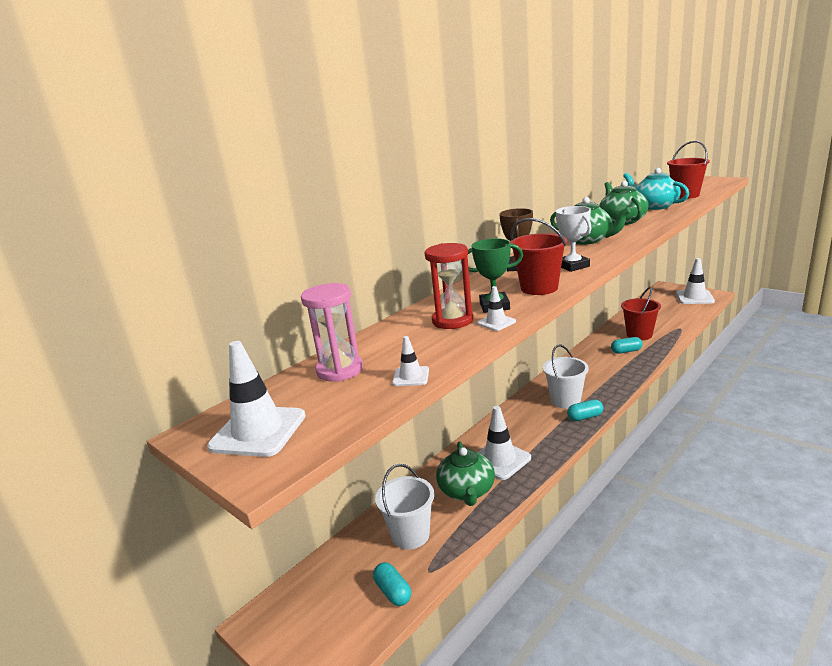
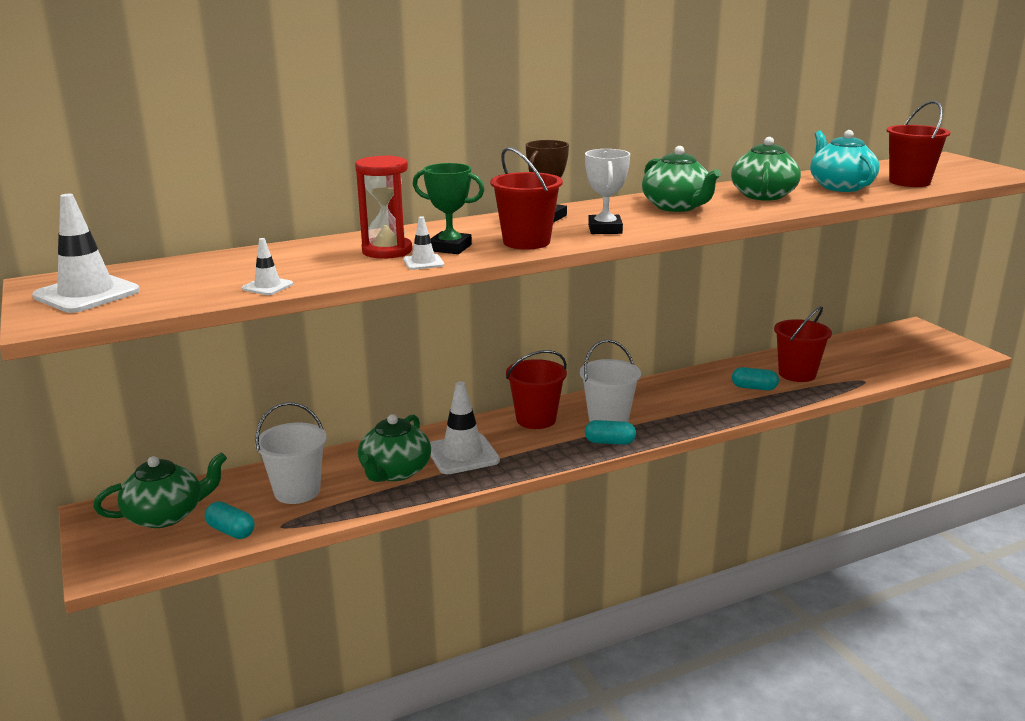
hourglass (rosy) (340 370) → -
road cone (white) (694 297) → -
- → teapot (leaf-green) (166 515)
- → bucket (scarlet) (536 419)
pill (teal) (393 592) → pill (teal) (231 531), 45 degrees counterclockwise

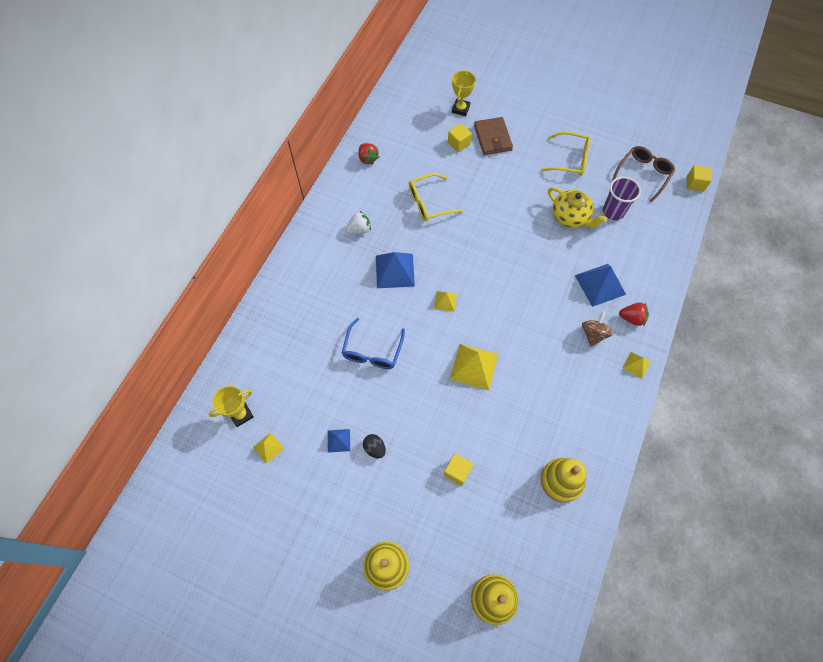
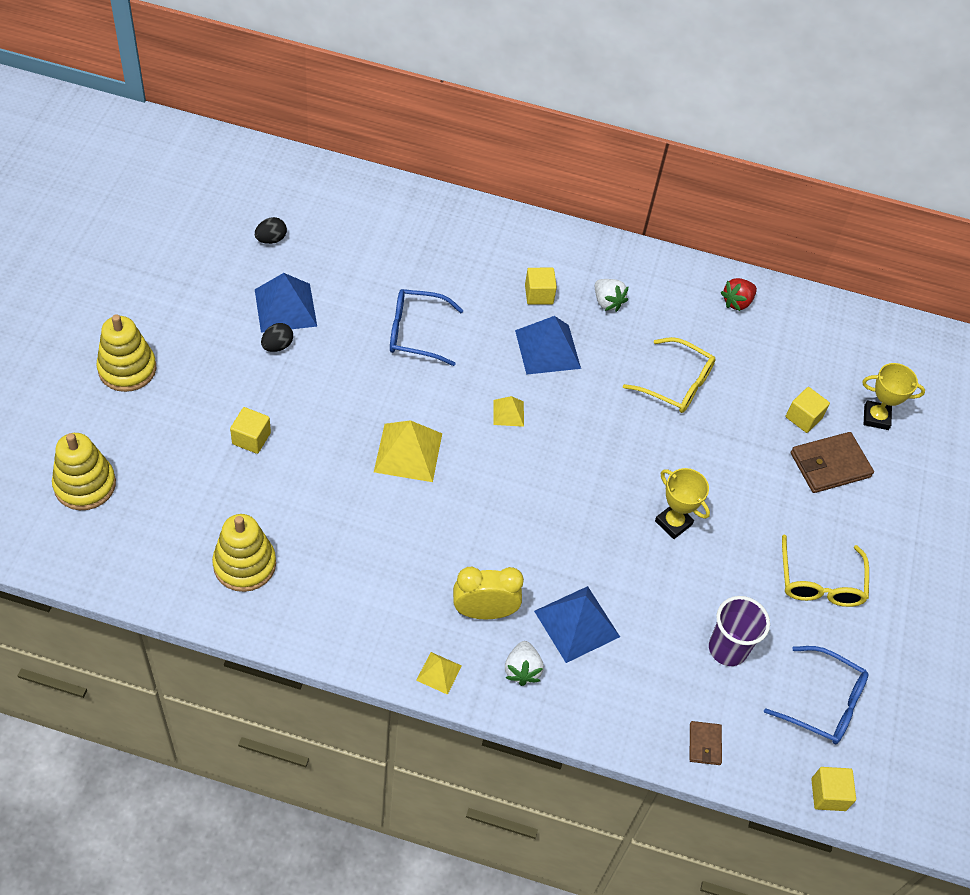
teapot (bright yellow) (570 217) → -
- → cube (bright yellow) (539 294)
- → billfold (russet) (705 744)
prize cup (bright yellow) (241 414) → prize cup (bright yellow) (673 523), shifted
solid pyramid (bright yellow) (268 447) → toy egg (ebony) (271 239)
whirligig (russet) (593 334) → bedside clock (bright yellow) (484 612)
glasses (russet) (643 174) → glasses (royal blue) (824 703)
strawberry (scarlet) (632 318) → strawberry (white) (522 670)
glasses (bright yellow) (429 203) → glasses (bright yellow) (676 384), 150 degrees clockwise
solid pyramid (royal blue) (338 440) → solid pyramid (royal blue) (285 307), x1.89

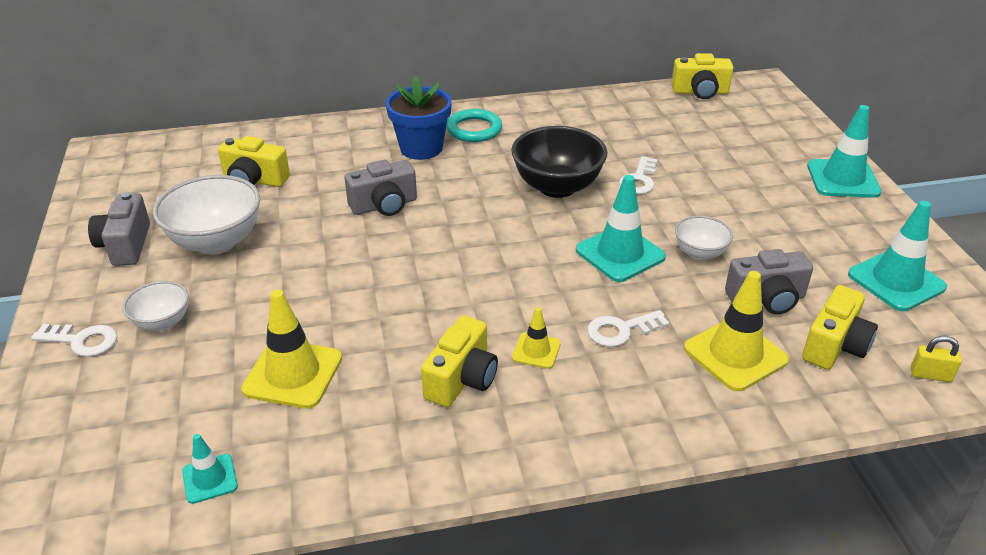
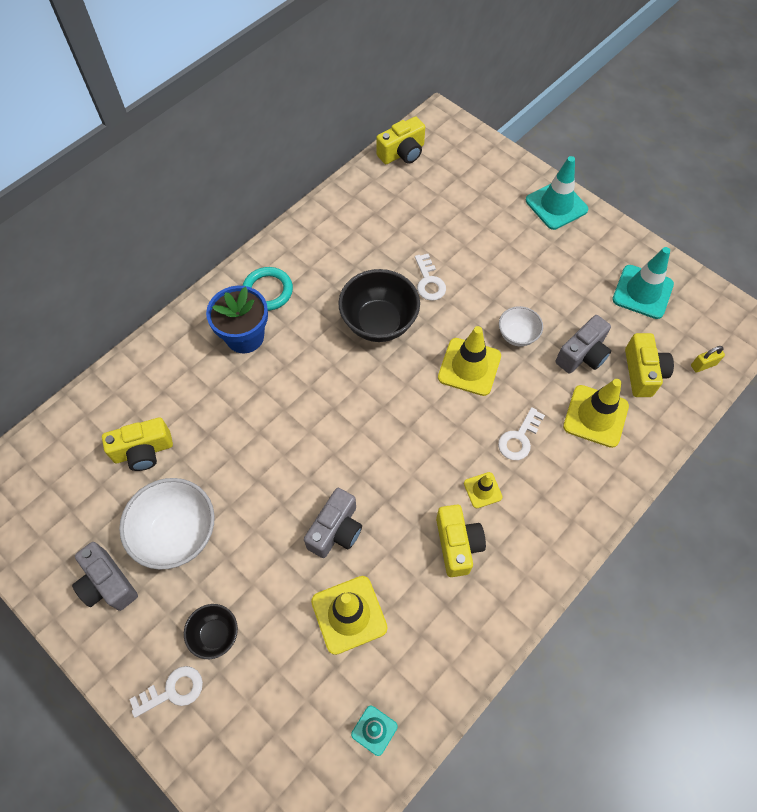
photo camera (gray) (384 205) → photo camera (gray) (336 530), shifted
deep dish (white) (162 322) → deep dish (ebony) (215 634)
road cone (teal) (620 254) → road cone (bright yellow) (469 367)

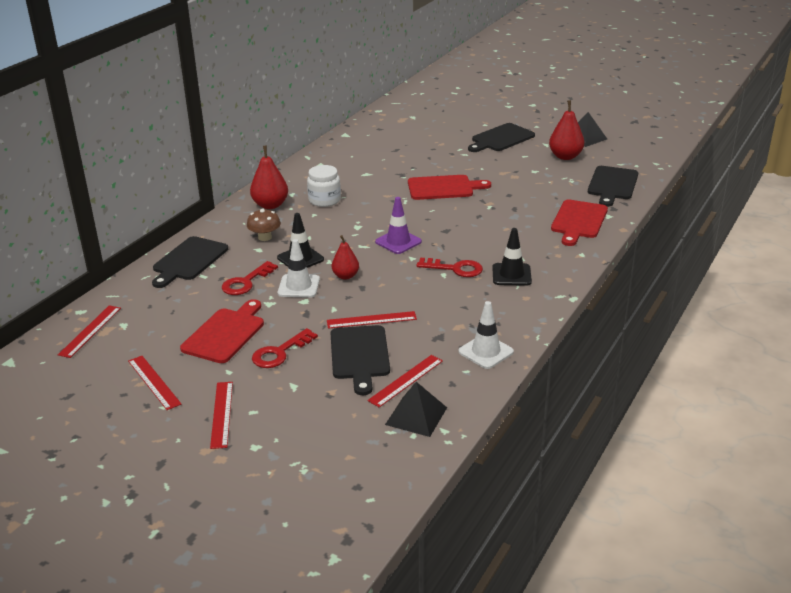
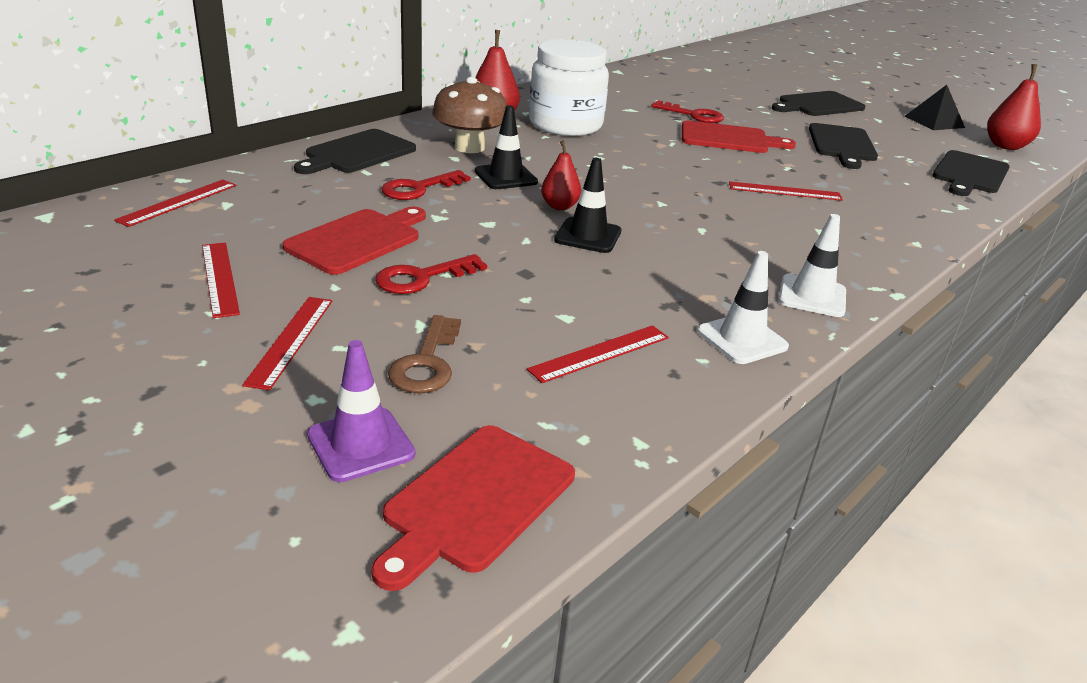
solid pyramid (ebony) (416 416) → -
- → key (russet) (427 362)
road cone (white) (299 286) → road cone (white) (812 296), shifted
ruler (scarlet) (371 320) → ruler (scarlet) (785 191), shifted
bread board (ebony) (359 355) → bread board (ebony) (842 145), shifted
road cone (violet) (398 242) → road cone (violet) (361 444), shifted
key (scarlet) (455 269) → key (scarlet) (693 115), shifted
road cone (ebony) (511 275) → road cone (ebony) (588 236), shifted
pear fruit (scarlet) (565 156) → pear fruit (scarlet) (1005 146), shifted
bread board (scarlet) (578 221) → bread board (scarlet) (475 501), shifted
toadstool (russet) (265 237) → toadstool (russet) (469 147), x1.62
preserve jar (white) (324 200) → preserve jar (white) (565 125), x1.72

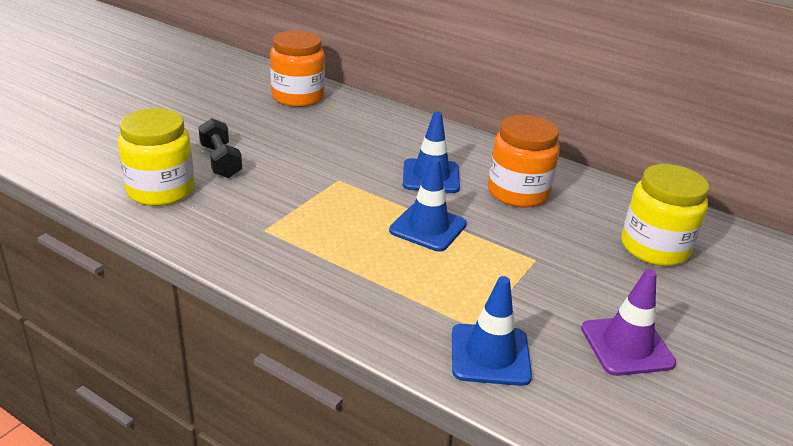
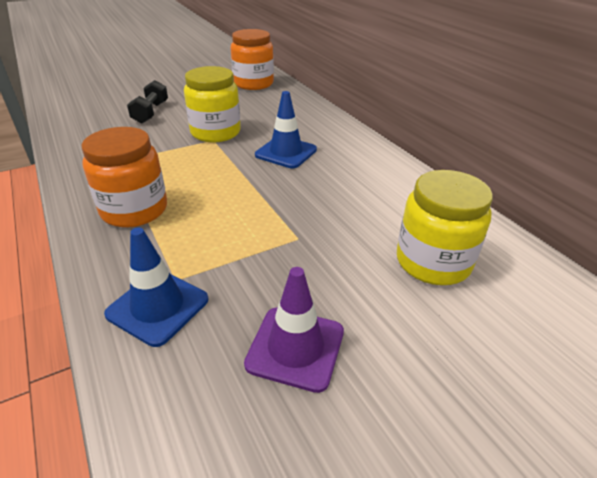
road cone (royal blue) (428 227) → -
preserve jar (bright yellow) (160 190) → preserve jar (bright yellow) (215 132), shifted
preserve jar (orange) (518 192) → preserve jar (orange) (134 210), shifted

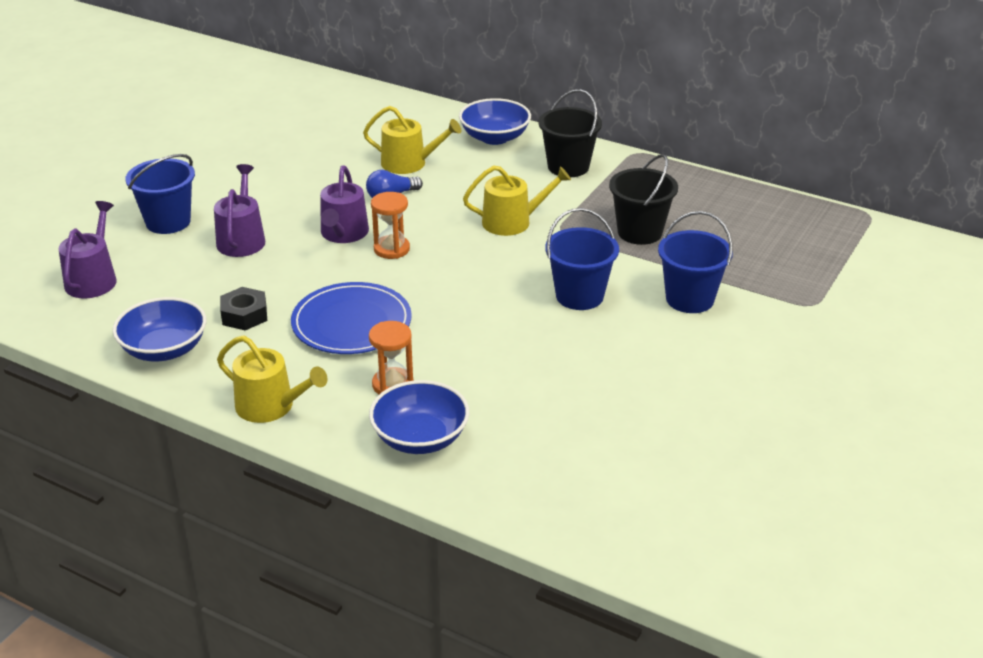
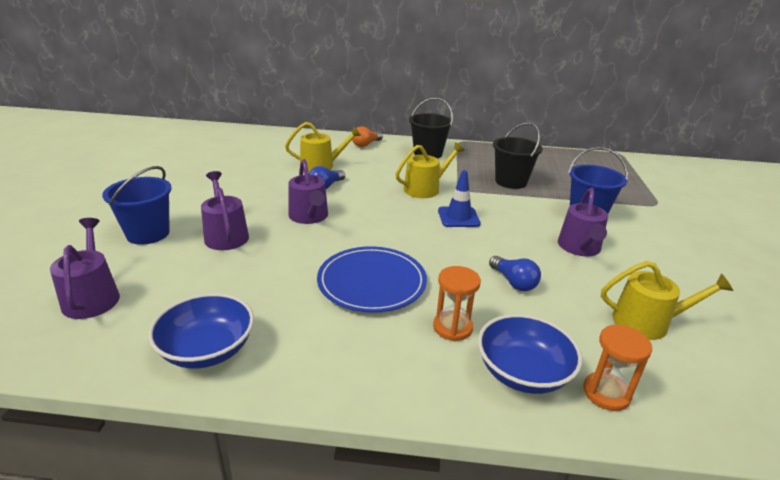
hexagon nut (ebony) (244 315) → -
bucket (royal blue) (579 296) → -
- → road cone (royal blue) (458 217)
- → lightbulb (royal blue) (514 282)
- → sprinkling can (violet) (579 248)
sprinkling can (bright yellow) (271 406) → sprinkling can (bright yellow) (648 322), shifted
hourglass (orange) (391 249) → hourglass (orange) (606 393), shifted
deep dish (royal blue) (494 137) → lightbulb (orange) (366 144)

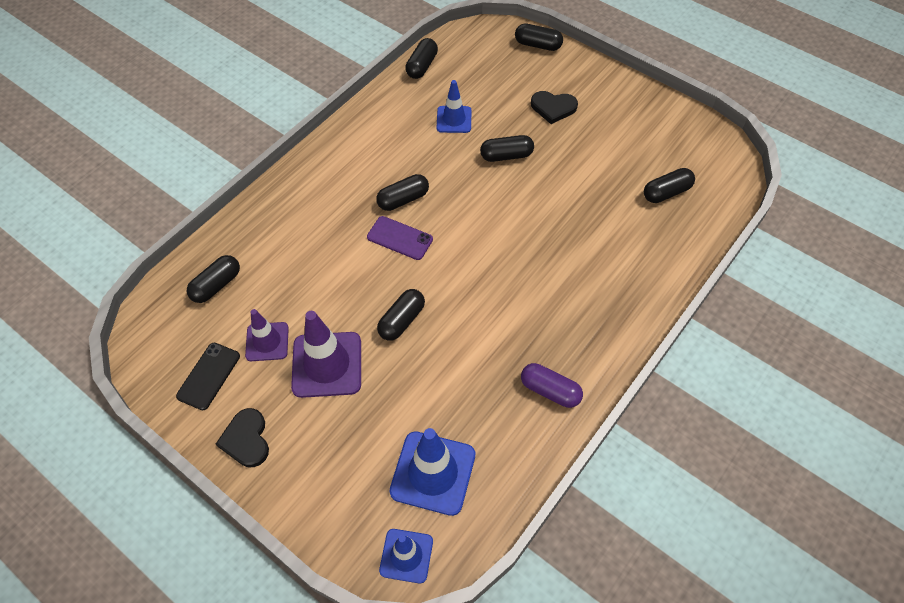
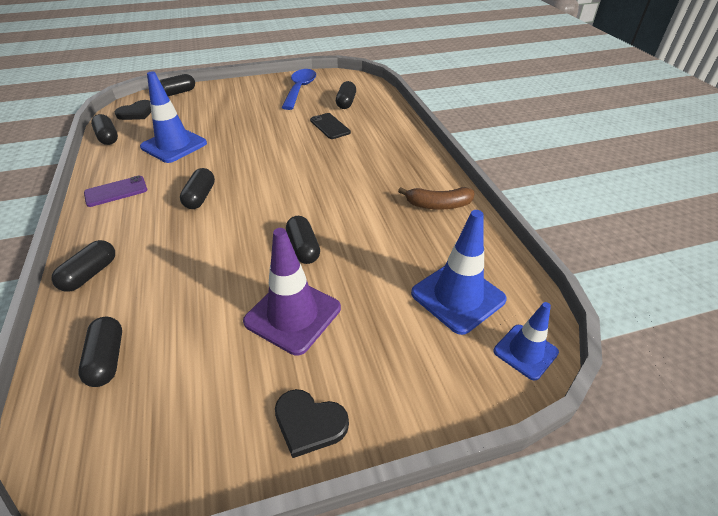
road cone (violet) (267 342) → -
- → teaspoon (royal blue) (300 89)
smartphone (ebony) (209 376) → smartphone (ebony) (330 126), shifted
smartphone (violet) (400 238) → smartphone (violet) (116 191), shifted
pill (ebony) (506 155) → pill (ebony) (90 274), shifted
heart shape (ebony) (553 108) → heart shape (ebony) (136 113), shifted
pill (violet) (550 391) → banana fruit (russet) (438 205)
road cone (royal blue) (454 119) → road cone (royal blue) (174 145), x1.63

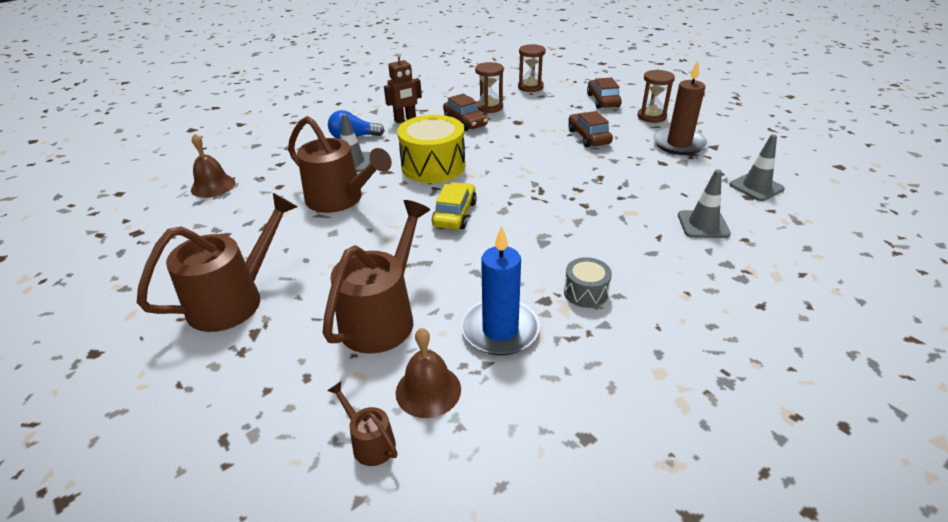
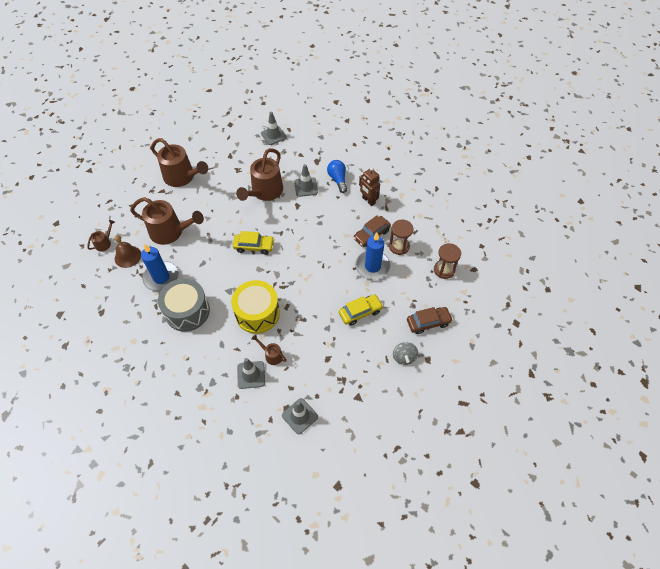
pillar candle (russet) (678 144) → -
- → sprinkling can (russet) (271 355)
- → pillar candle (royal blue) (372 266)
toy drum (bright yellow) (433 166) → toy drum (bright yellow) (257 313), shifted
hand bell (russet) (213 186) → road cone (gray) (273 135)
hourglass (russet) (651 116) → whirligig (gray) (404 357)
automobile (russet) (588 137) → automobile (bright yellow) (360 312)
toy drum (gray) (585 292) → toy drum (gray) (187 311), x1.98

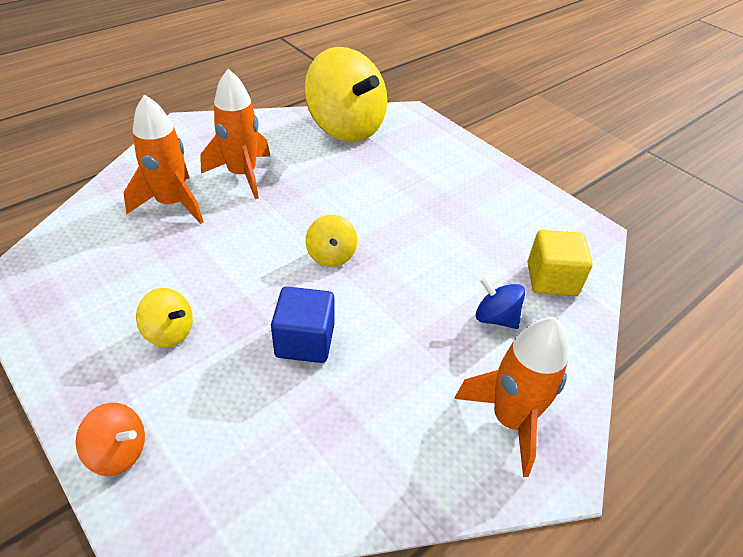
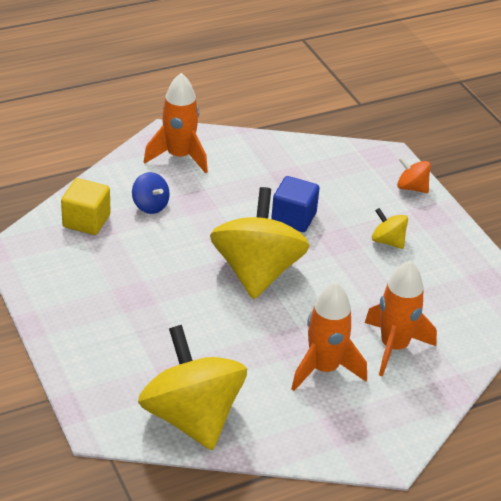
whirligig (bright yellow) (331 255) → whirligig (bright yellow) (257 272), x2.25

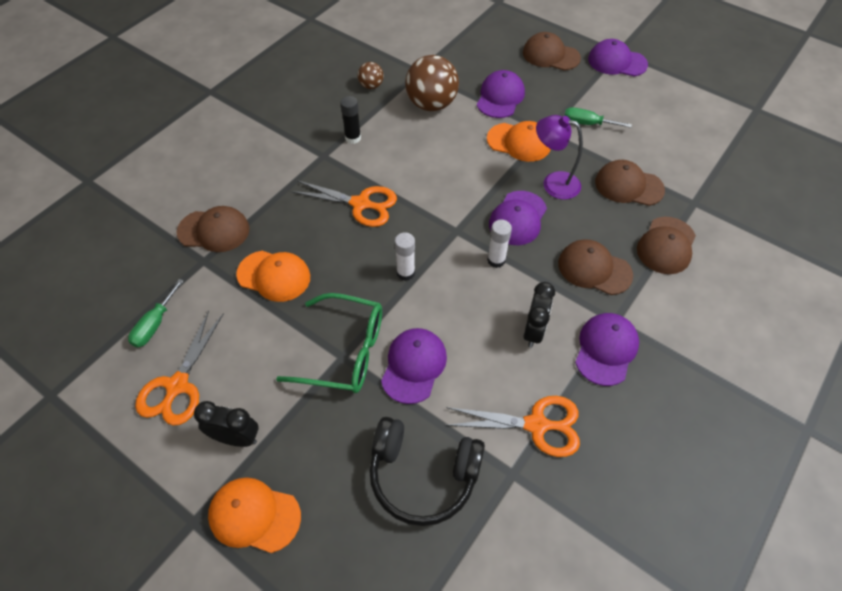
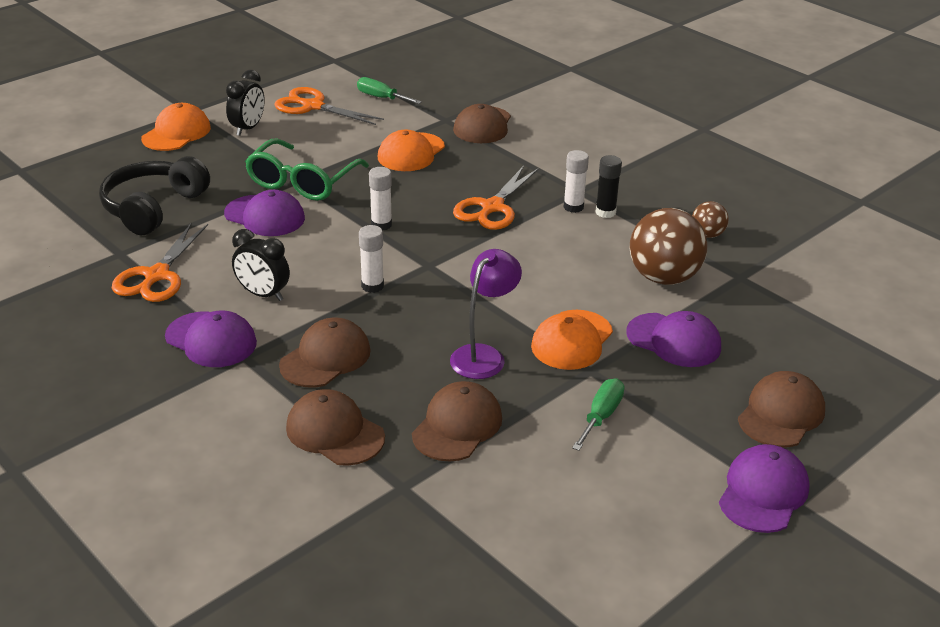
baseball cap (violet) (518 218) → -
- → stick of glue (white) (573 207)

